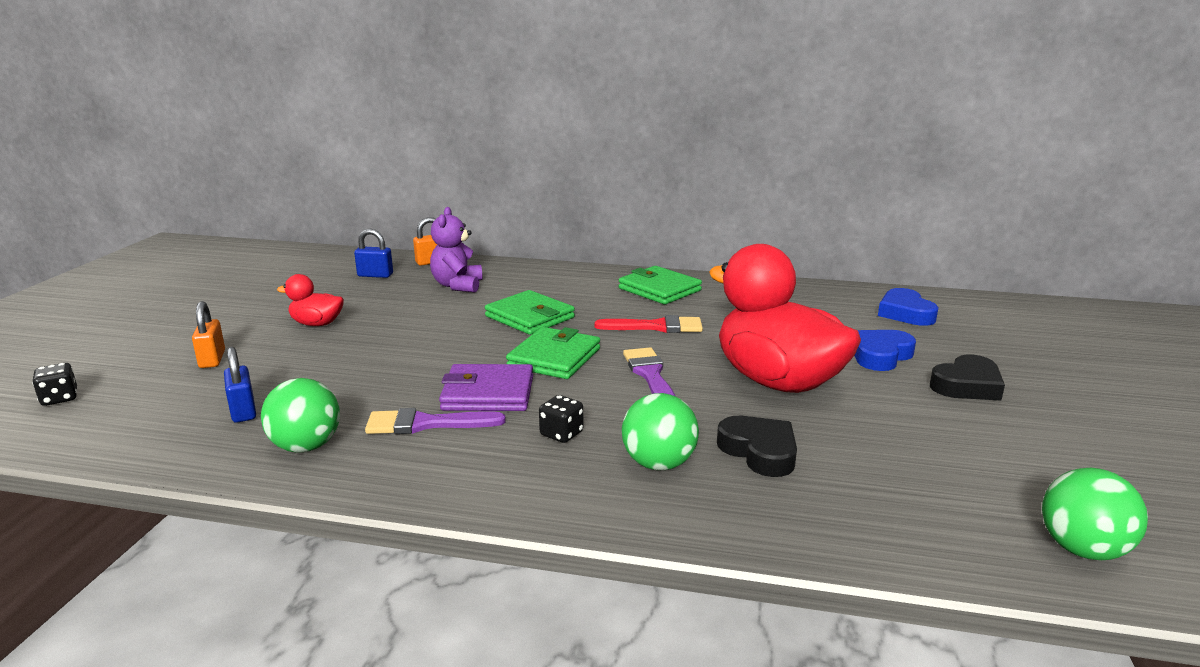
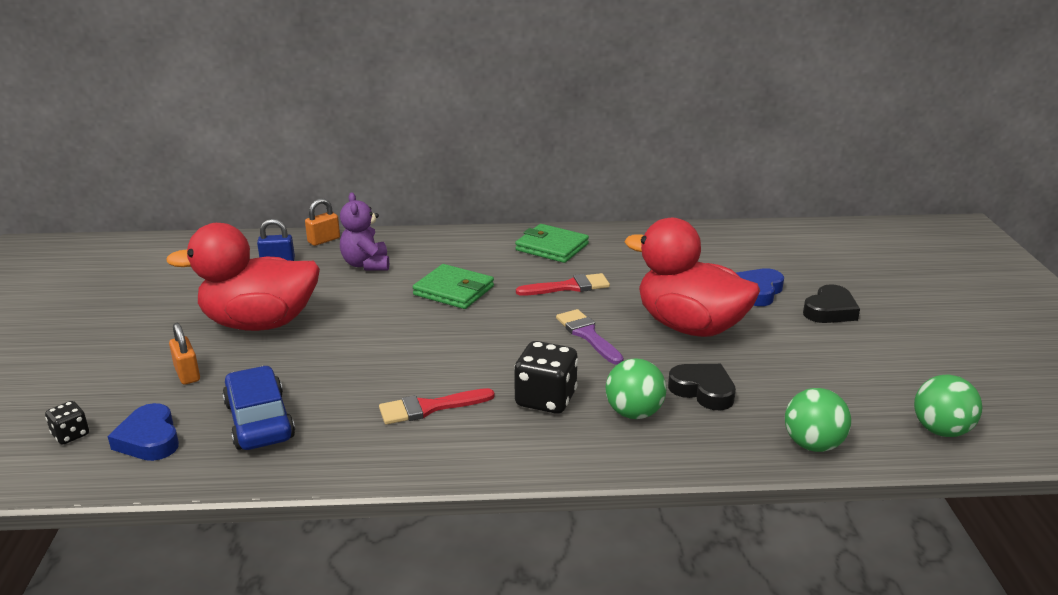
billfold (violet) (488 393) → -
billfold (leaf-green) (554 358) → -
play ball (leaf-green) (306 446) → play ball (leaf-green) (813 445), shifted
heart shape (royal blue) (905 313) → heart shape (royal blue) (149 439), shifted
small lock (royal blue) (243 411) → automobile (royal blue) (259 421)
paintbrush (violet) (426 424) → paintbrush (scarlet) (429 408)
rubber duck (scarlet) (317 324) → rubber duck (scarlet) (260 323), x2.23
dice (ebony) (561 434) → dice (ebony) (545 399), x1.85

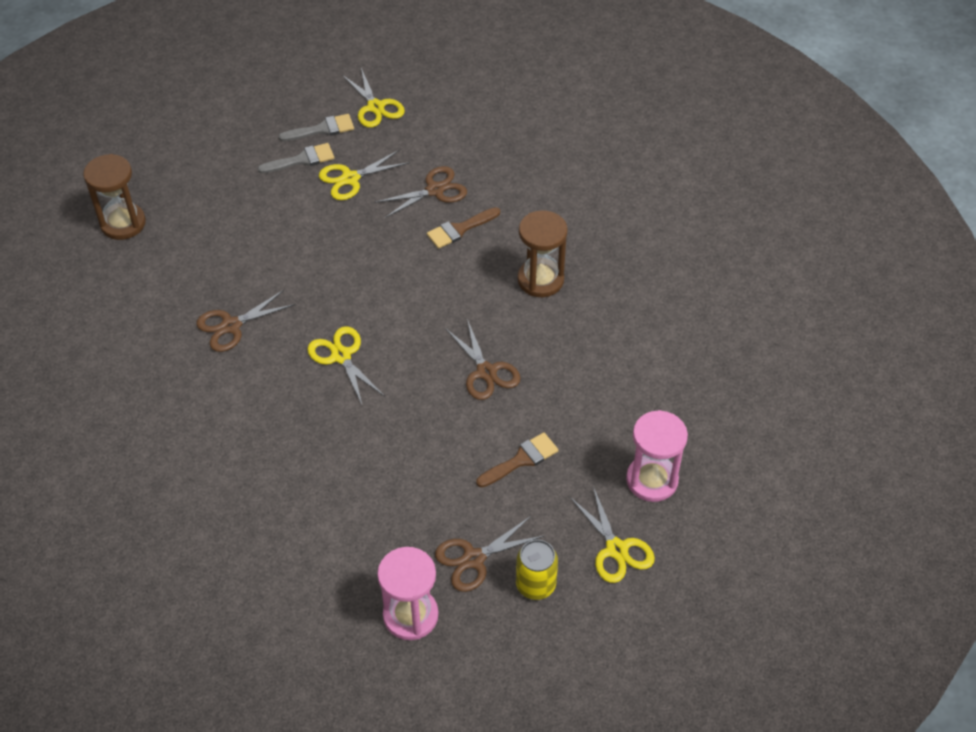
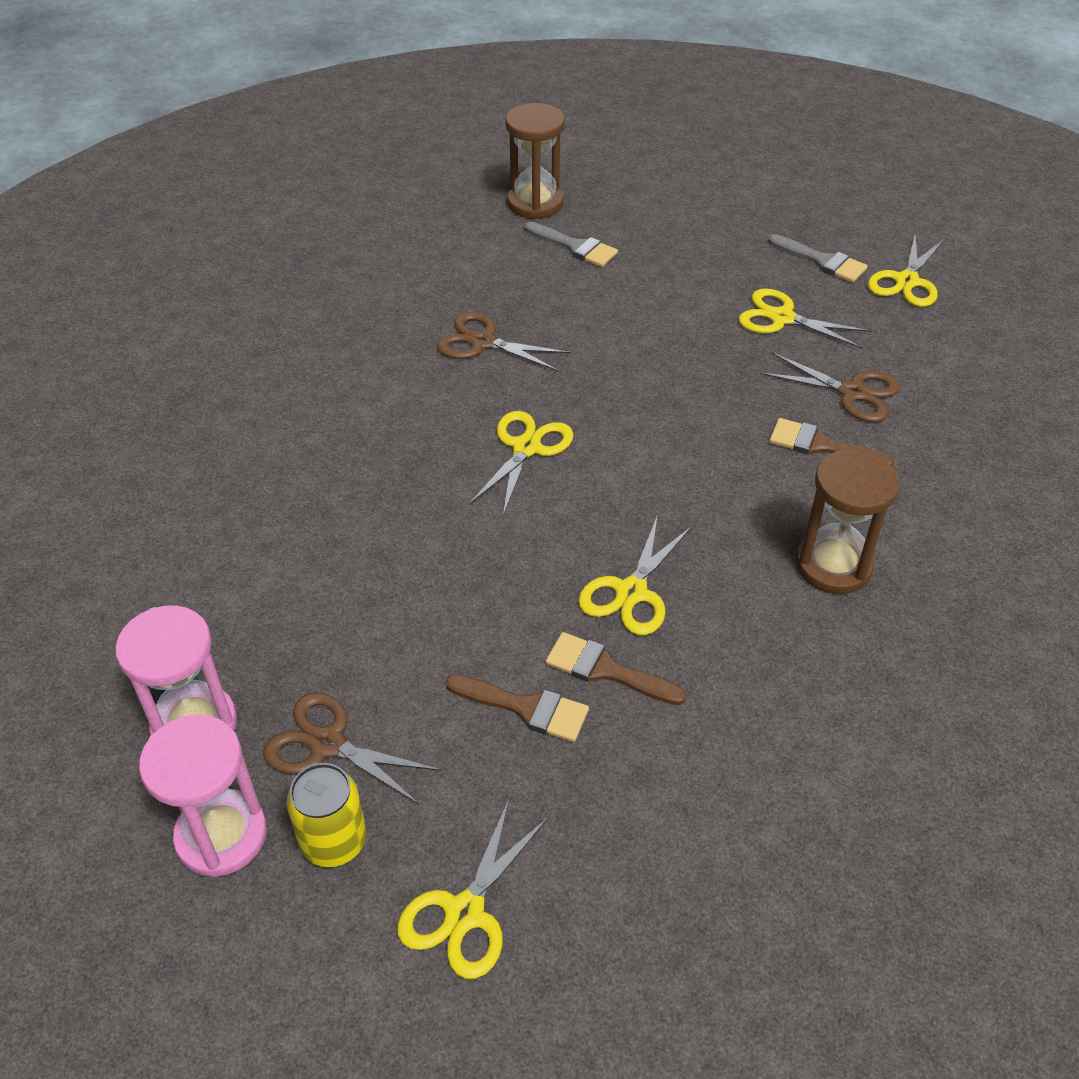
- → paintbrush (russet) (606 670)
paintbrush (gray) (302 160) → paintbrush (gray) (575 247), shifted
hourglass (rosy) (652 480) → hourglass (rosy) (221 835), shifted
shears (russet) (486 372) → shears (bright yellow) (631 592)

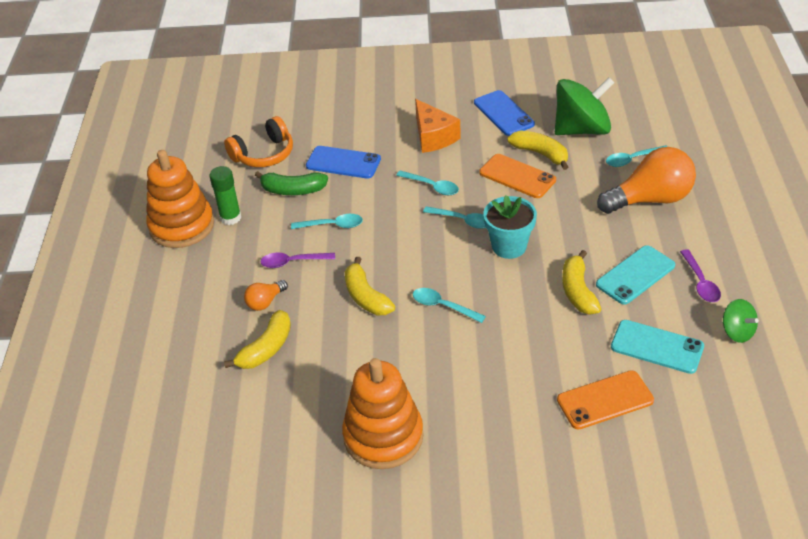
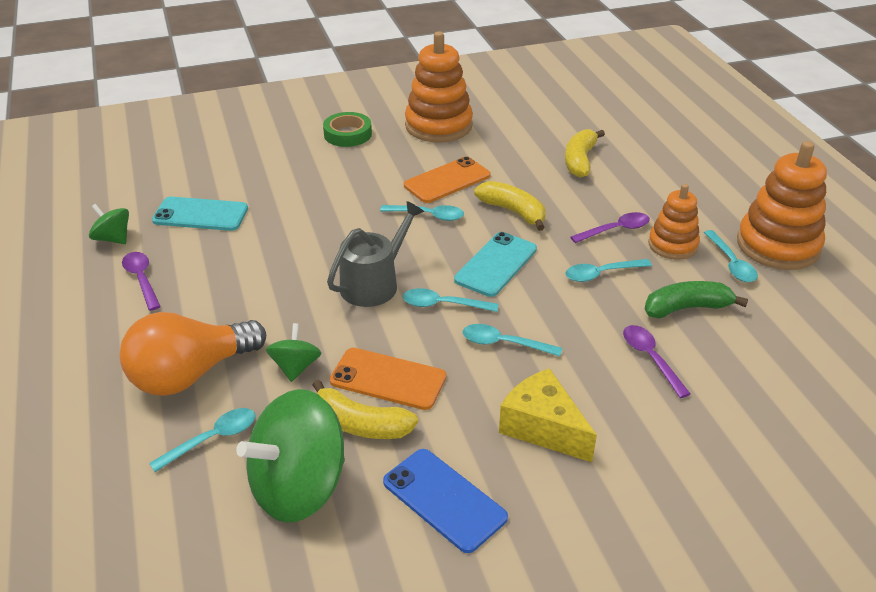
over-ear headphones (orange) (264 154) → -
lightbulb (orange) (265 302) → -
banana fruit (bright yellow) (578 291) → -
- → whirligig (leaf-green) (295 367)
- → tape (leaf-green) (347 134)
- → stacking rings (orange) (672 245)
smartphone (orange) (605 400) → smartphone (orange) (447 180), shifted
smartphone (teal) (635 275) → smartphone (teal) (496 264), shifted
stick of glue (leaf-green) (230 218) → teaspoon (teal) (731 263)
smartphone (royal blue) (343 163) → teaspoon (violet) (651 358)
potted plant (teal) (509 246) → sprinkling can (gray) (374 283)
piece of cheese (orange) (433 137) → piece of cheese (bright yellow) (543 427)

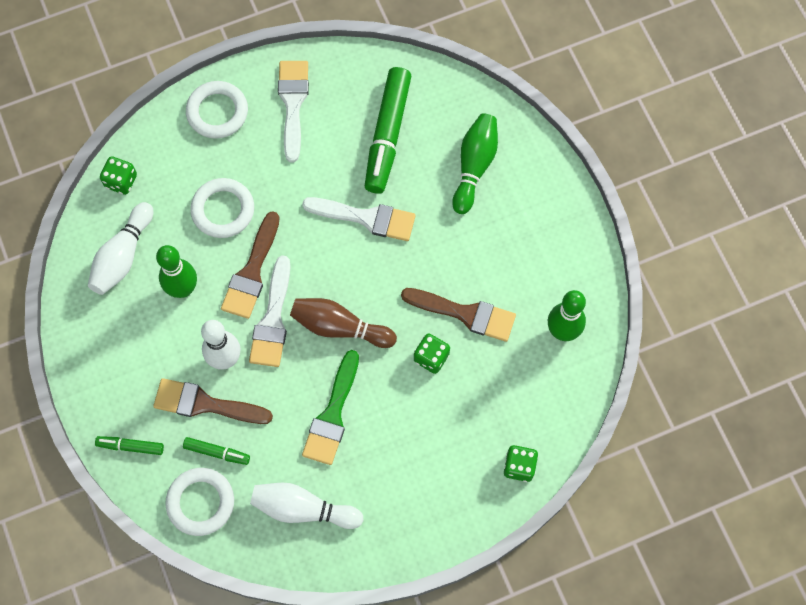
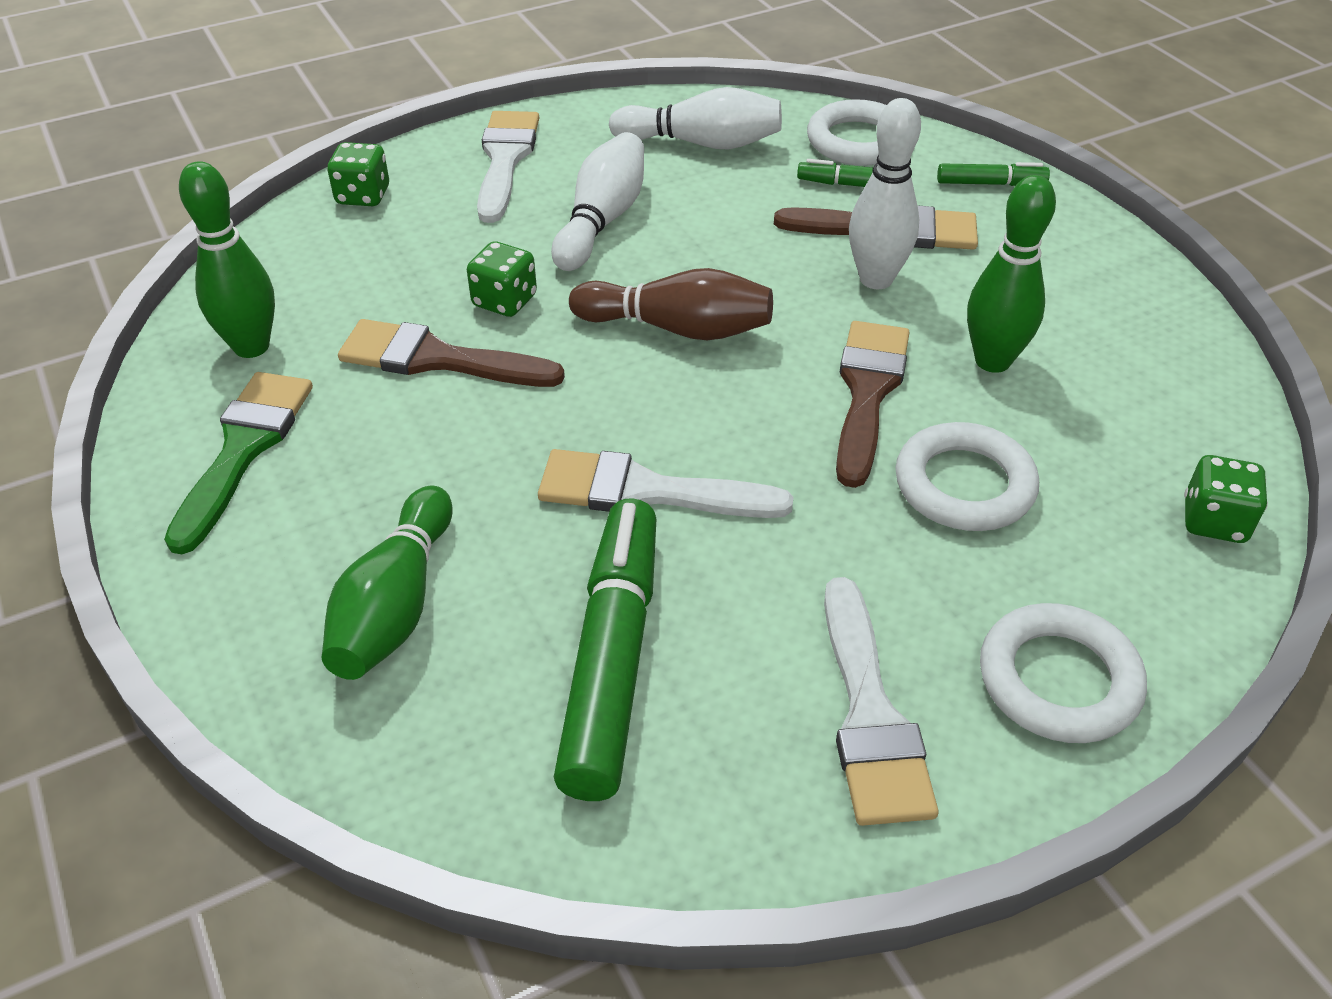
tenpin (white) (123 256) → tenpin (white) (602 220), shifted
paintbrush (white) (272 319) → paintbrush (white) (505 160), shifted
paintbrush (leaf-green) (332 414) → paintbrush (leaf-green) (244 449), shifted

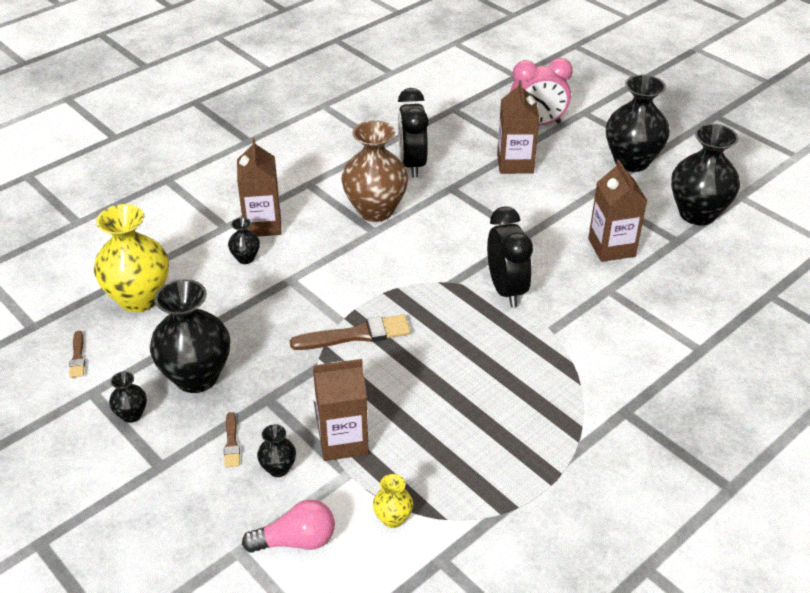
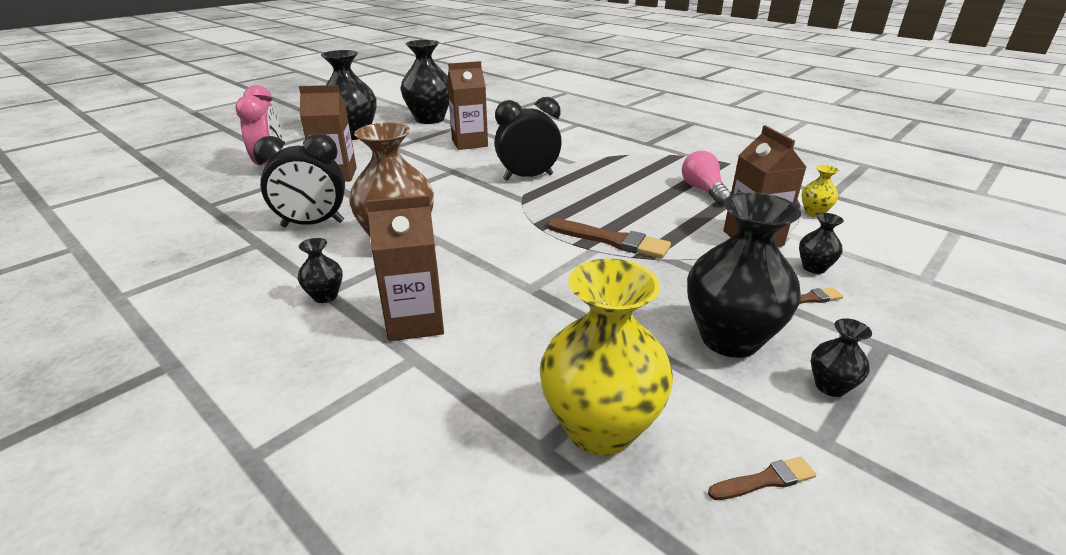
flower vase (ebony) (245 258) → flower vase (ebony) (325 296), shifted
lightbulb (rosy) (296 540) → lightbulb (rosy) (703 190), shifted
paintbrush (russet) (356 335) → paintbrush (russet) (611 240), 135 degrees clockwise

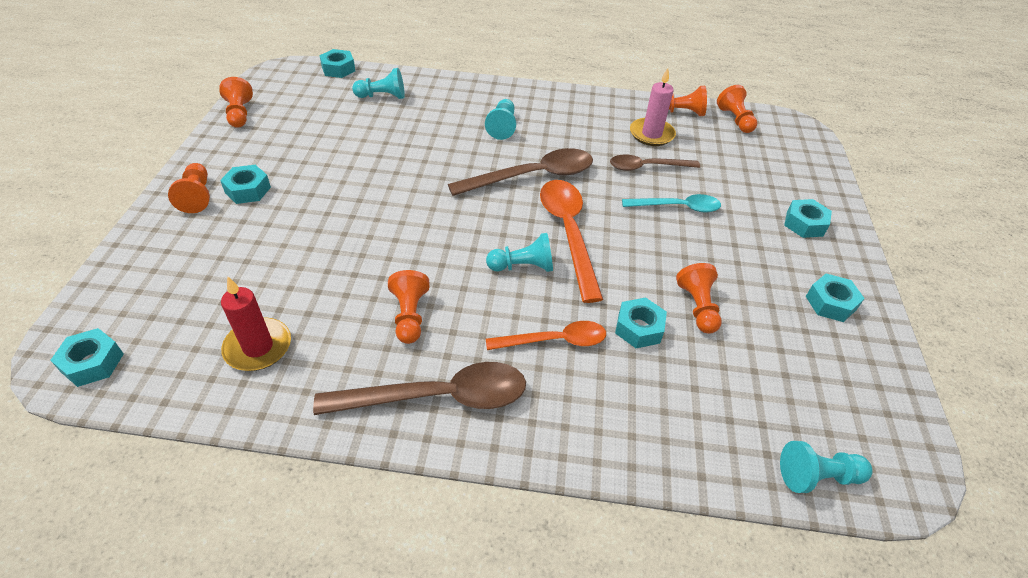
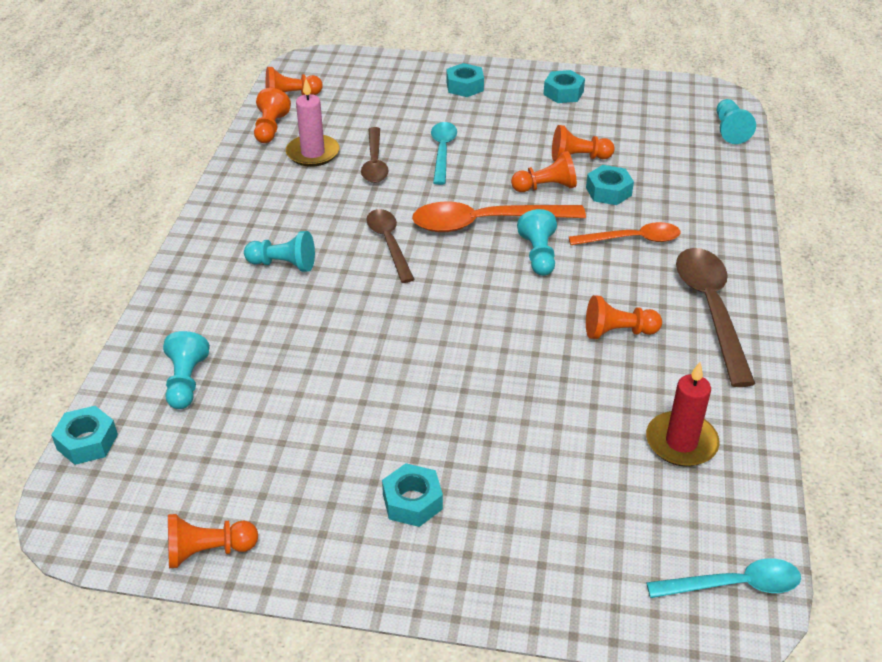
pawn (orange) (197 196) → pawn (orange) (546 187), shifted
hexagon nut (teal) (92 363) → teaspoon (teal) (734 585)
teaspoon (orange) (554 341) → teaspoon (orange) (632 239), 90 degrees clockwise
teaspoon (russet) (532 176) → teaspoon (russet) (389 243), x0.63

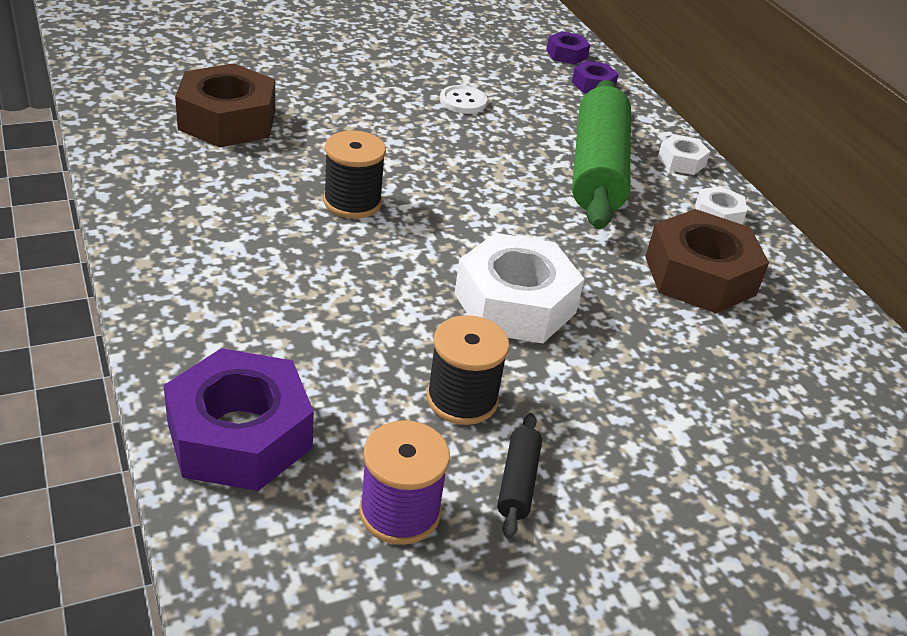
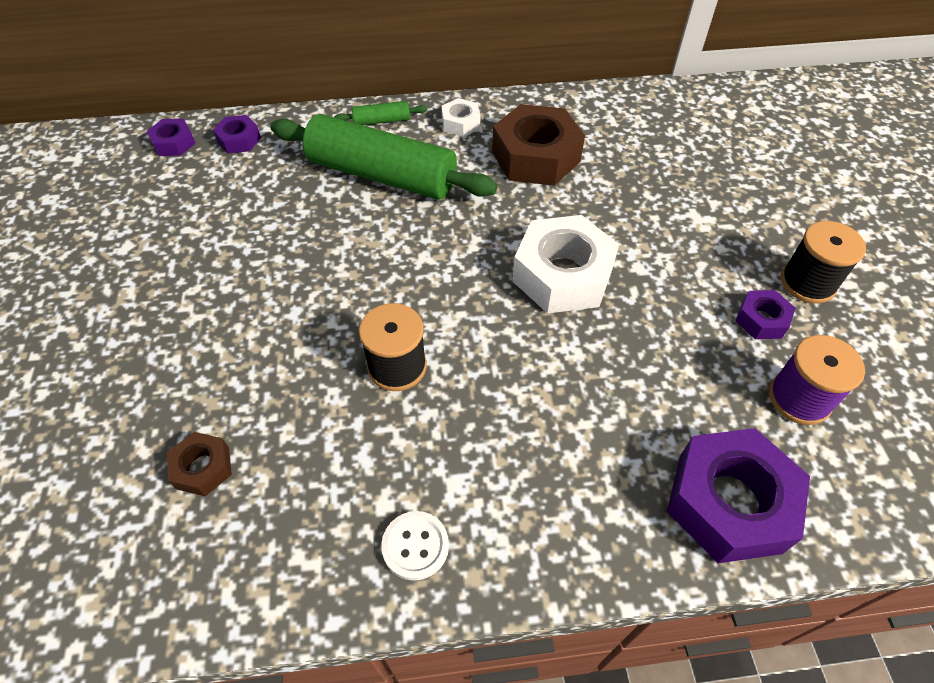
bobbin (ebony) (462 399) → bobbin (ebony) (807 283), shifted
shirt button (white) (463 101) → shirt button (white) (415 546), shifted
pastry roller (ebony) (517 482) → hexagon nut (violet) (761 320)
hexagon nut (white) (681 161) → pastry roller (leaf-green) (382 121)
hexagon nut (russet) (227 120) → hexagon nut (russet) (203 468), x0.49

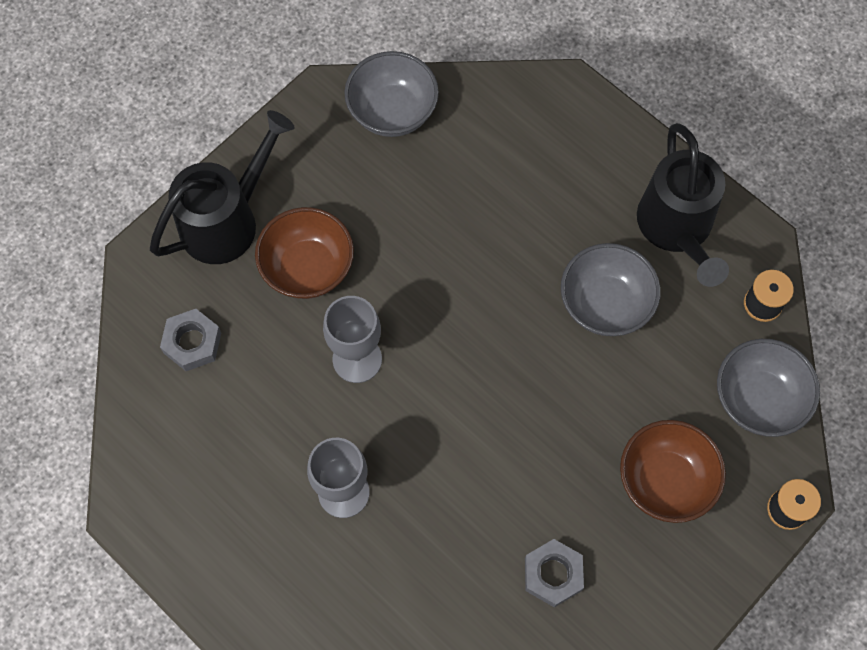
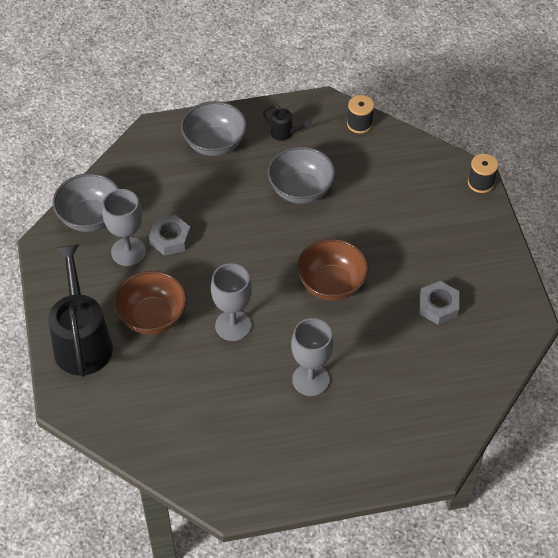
- → chalice (gray) (128 252)
hexagon nut (gray) (192 343) → hexagon nut (gray) (170 239), shifted
deep dish (russet) (665 480) → deep dish (russet) (331 284), shifted
deep dish (gray) (758 399) → deep dish (gray) (215 144), shifted
sprinkling can (ebony) (677 229) → sprinkling can (ebony) (285 133), x0.44

